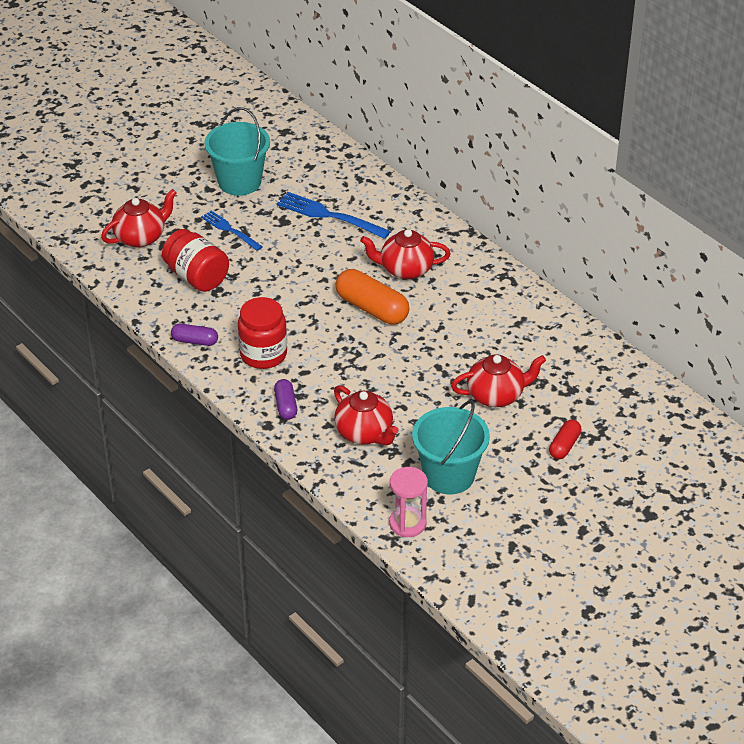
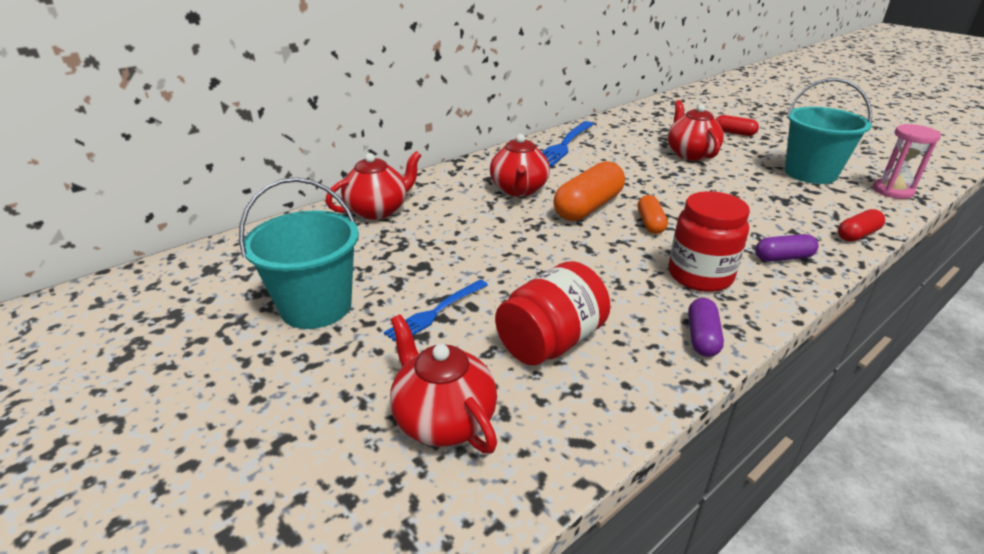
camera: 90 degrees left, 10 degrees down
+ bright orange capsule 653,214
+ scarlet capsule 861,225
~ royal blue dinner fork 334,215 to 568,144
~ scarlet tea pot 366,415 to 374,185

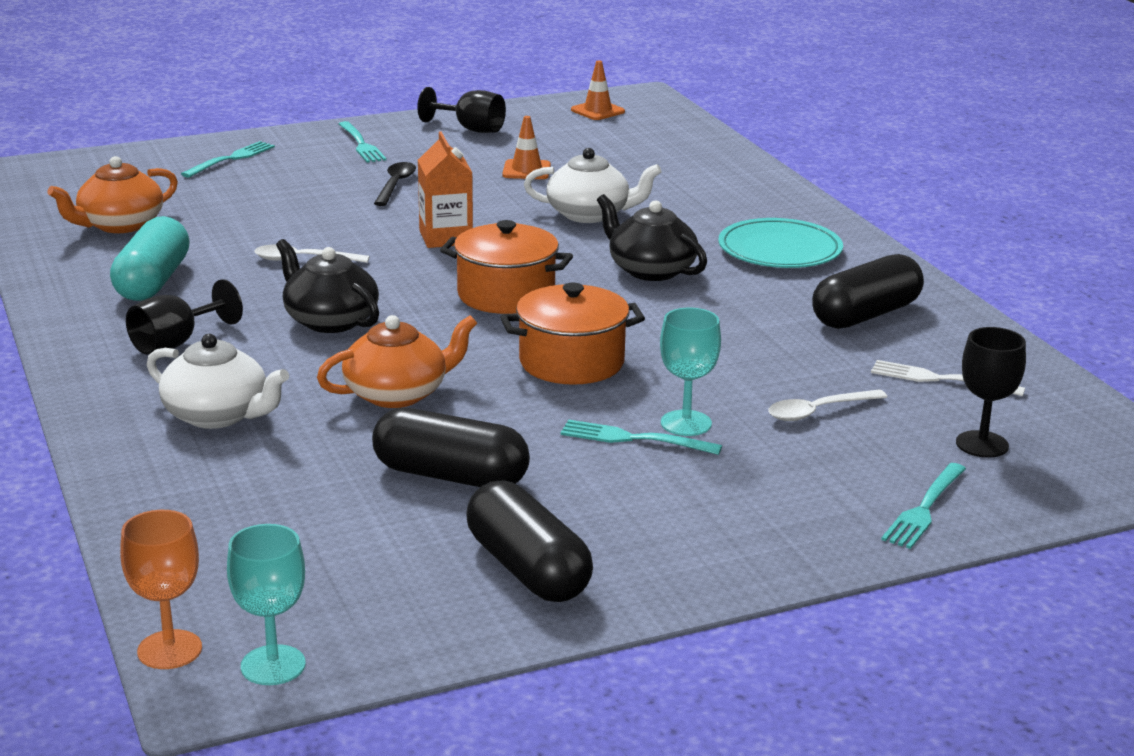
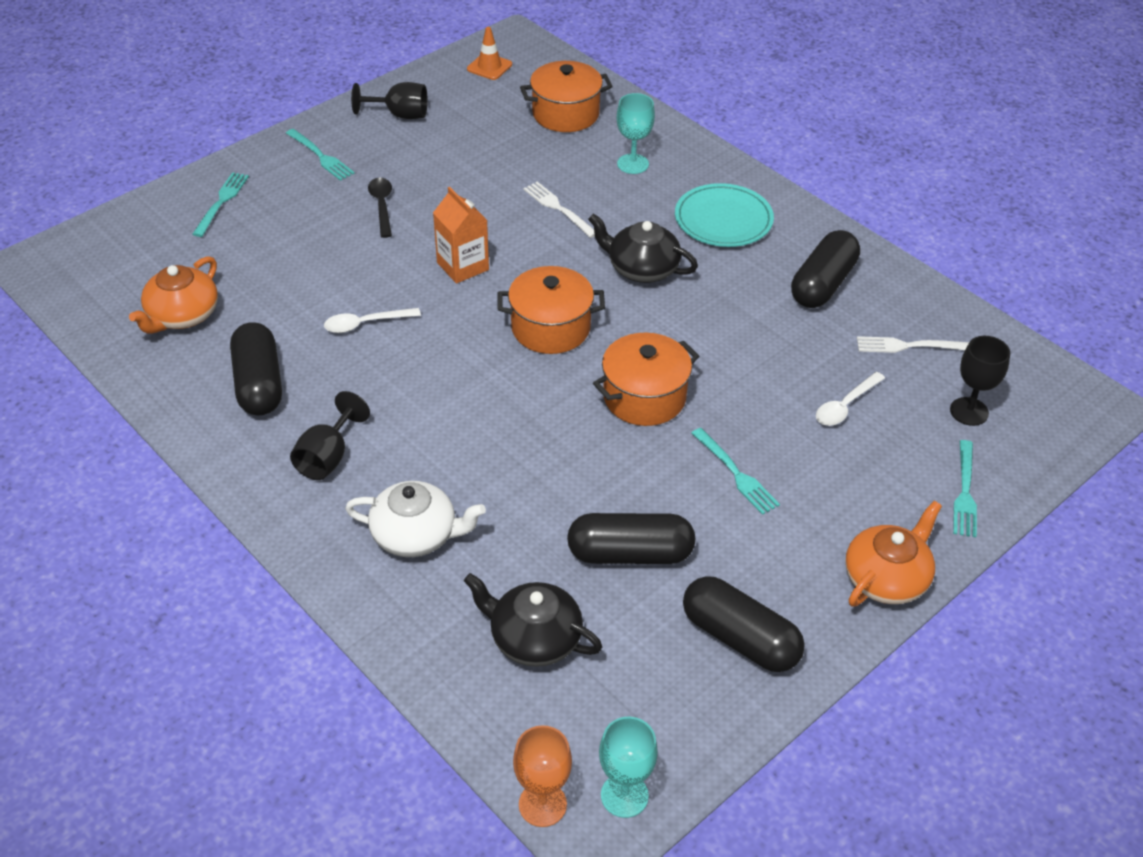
camera: 20 degrees left, 20 degrees up
- bright orange road cone 526,147
+ bright orange cooking pot 566,96
~ black tea pot 327,286 to 533,620
~ bright orange tea pot 397,361 to 893,554
~ turquoise wine glass 690,372 to 636,133
~ snow-white tea pot 593,185 to snow-white dinner fork 559,210
~ turquoise capsule 150,258 to black capsule 256,368
~ turquoise dinner fork 641,437 = 735,471 120 degrees counterclockwise

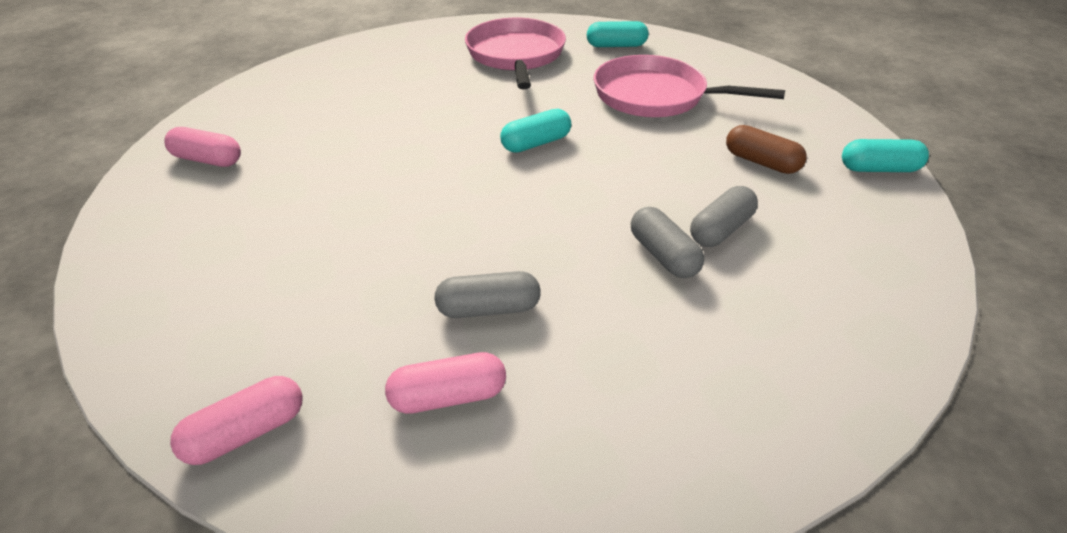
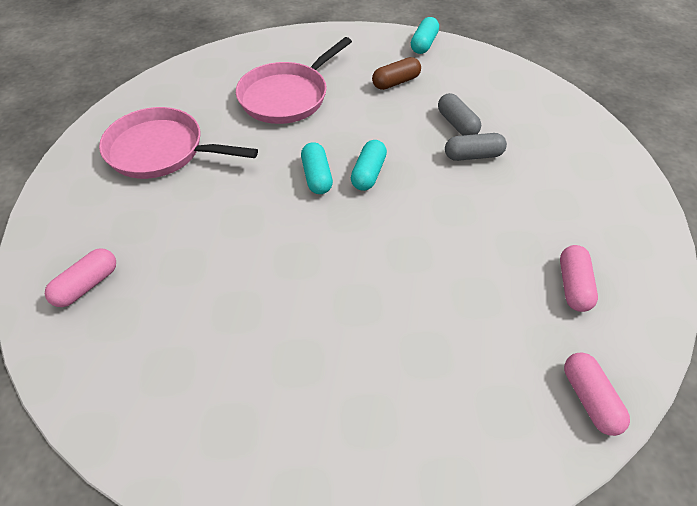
camera: 70 degrees left, 10 degrees up
- grey capsule 487,294
~ rose-pink capsule 202,147 to 80,277
~ turquoise capsule 618,34 to 369,165

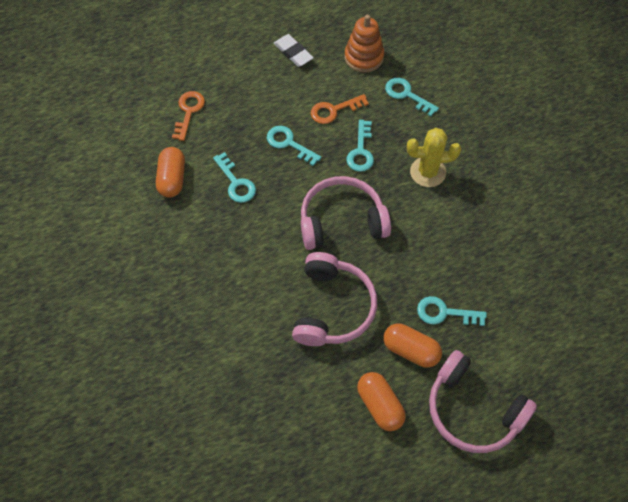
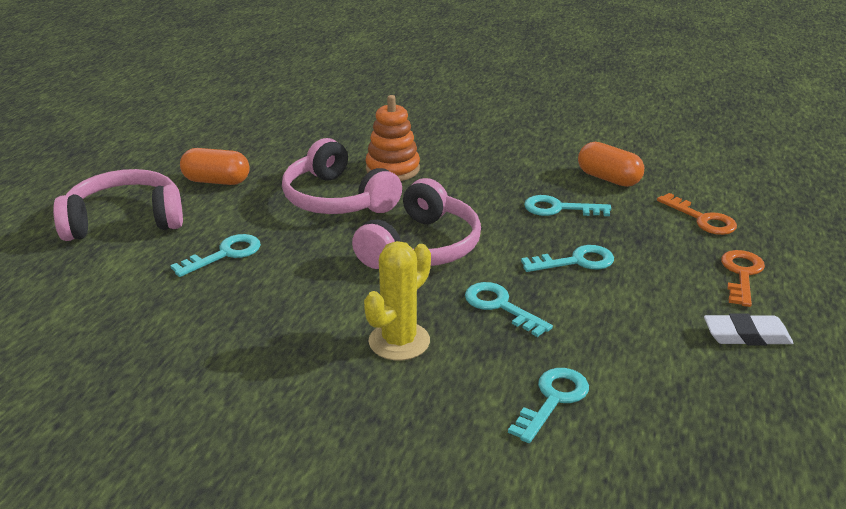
camera: 130 degrees right, 30 degrees down
- bright orange capsule 412,345
~ bright orange key 340,109 to 743,278
~ bright orange stacking toy 364,44 to 392,138
~ turquoise key 412,97 = 548,405 45 degrees counterclockwise

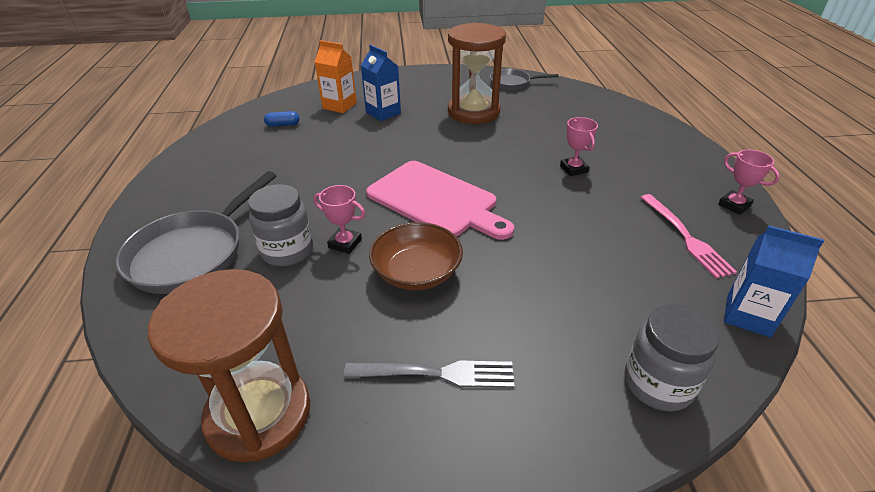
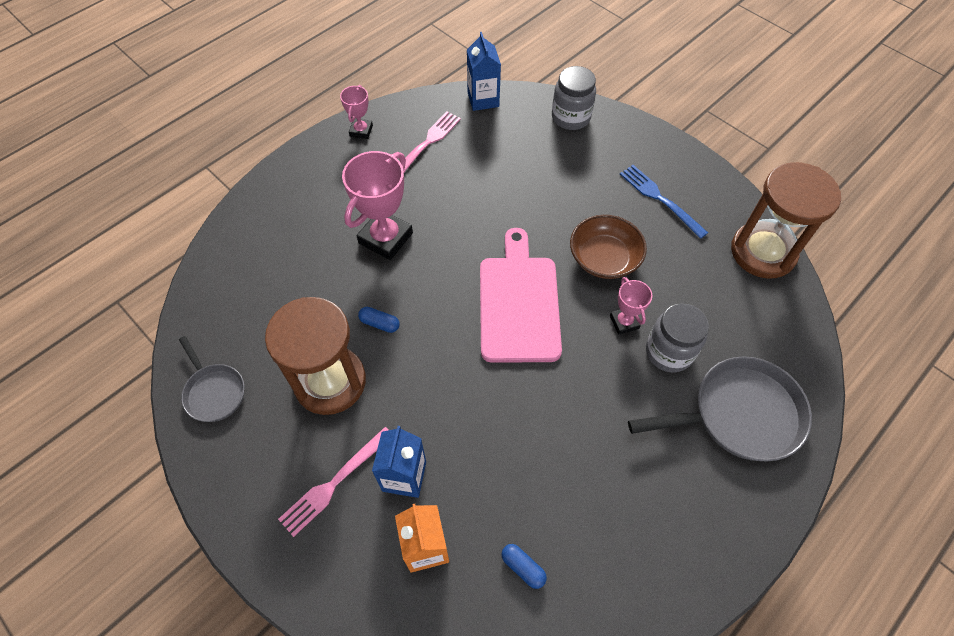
camera: 130 degrees left, 20 degrees up
+ rose-pink dinner fork 333,482
+ royal blue capsule 379,320
~ grey dinner fork 429,374 to royal blue dinner fork 664,202
~ rose-pink award cup 579,146 = 377,205 x1.87

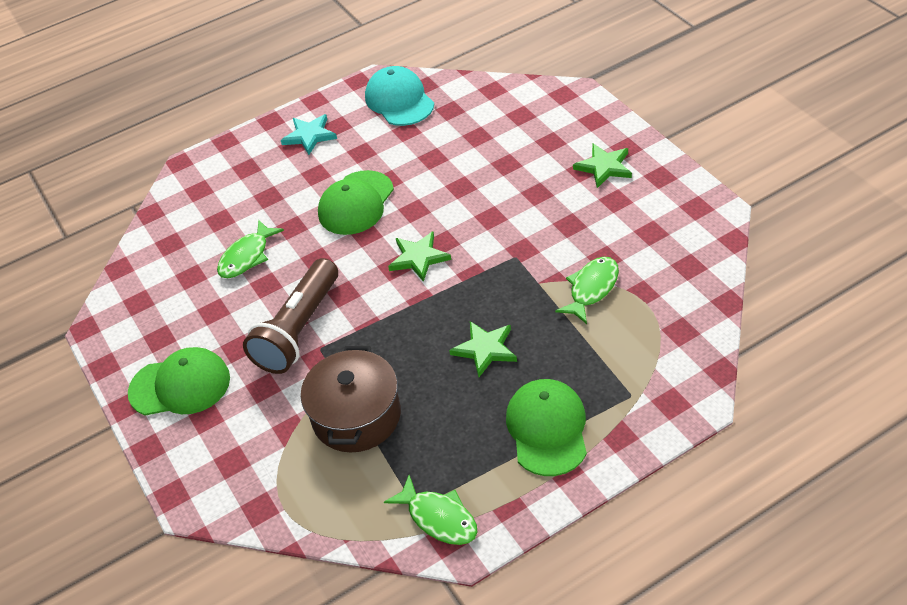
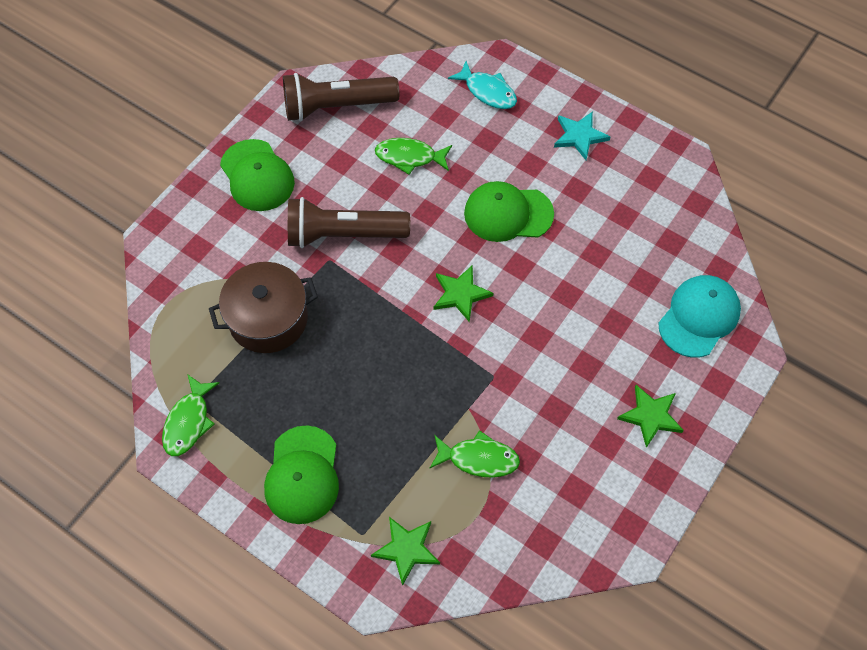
camera: 60 degrees right, 15 degrees up
+ brown torch 341,97
+ turquoise fish 482,85
~ turquoise baseball cap 399,96 to 699,316
~ green star shape 483,349 to 405,551
~ green baseball cap 546,427 = 301,475 120 degrees clockwise

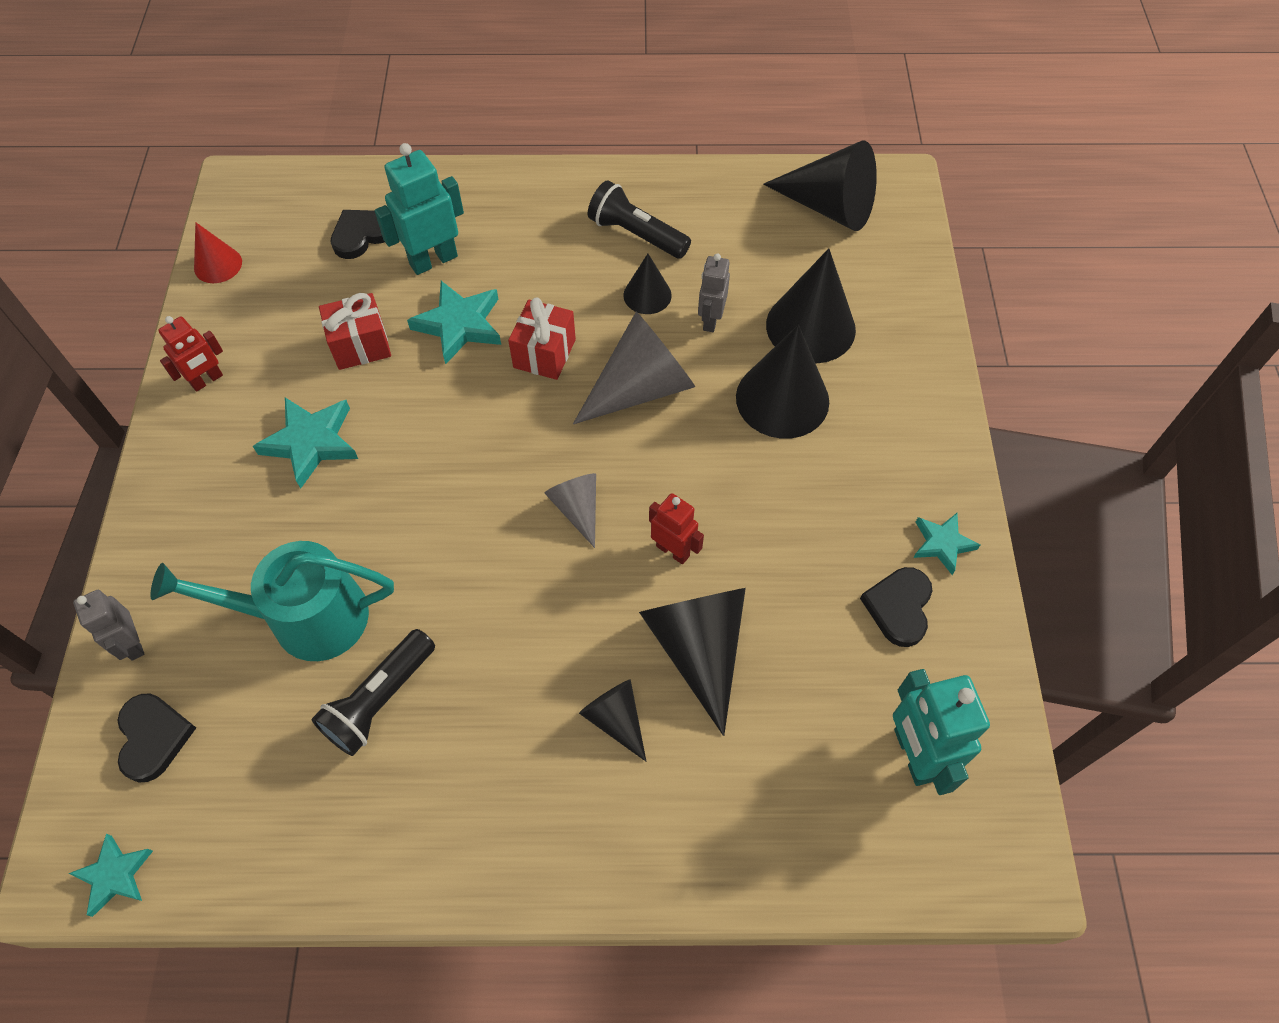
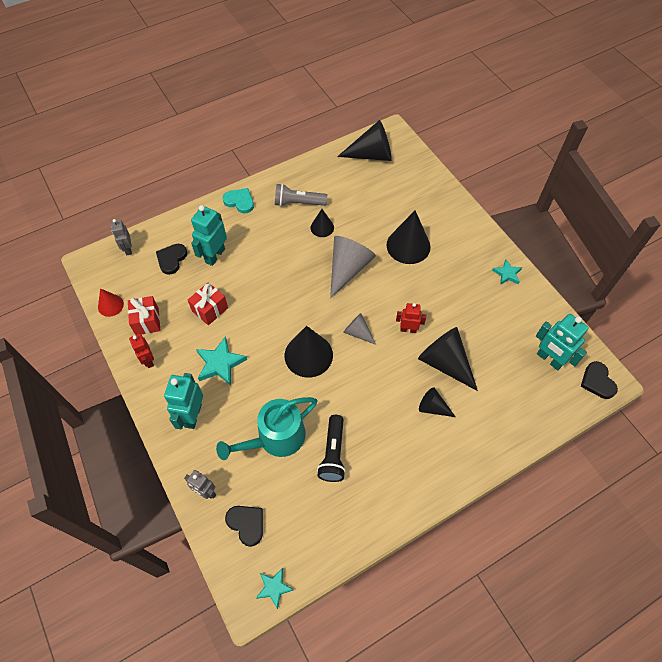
camera: 30 degrees left, 0 degrees up
- turquoise star shape 454,322
+ turquoise robot figure 183,401
+ turquoise heart 238,200
~ scarlet present 542,338 to 144,315
~ grey robot figure 714,292 to 121,237
~ black solid cone 811,305 to 309,352
~ black heart 896,607 to 599,380
~ black torch 639,219 to grey torch 301,195
~ scarlet robot figure 190,354 = 141,351 135 degrees clockwise

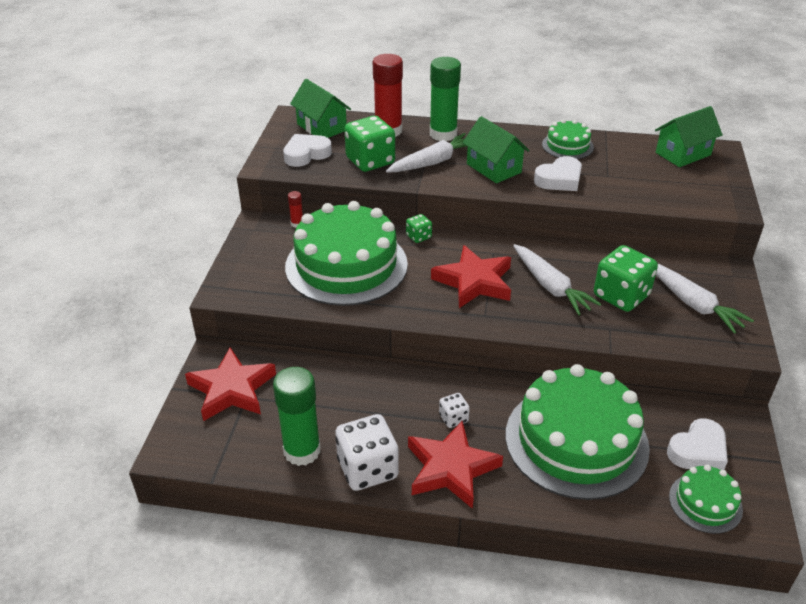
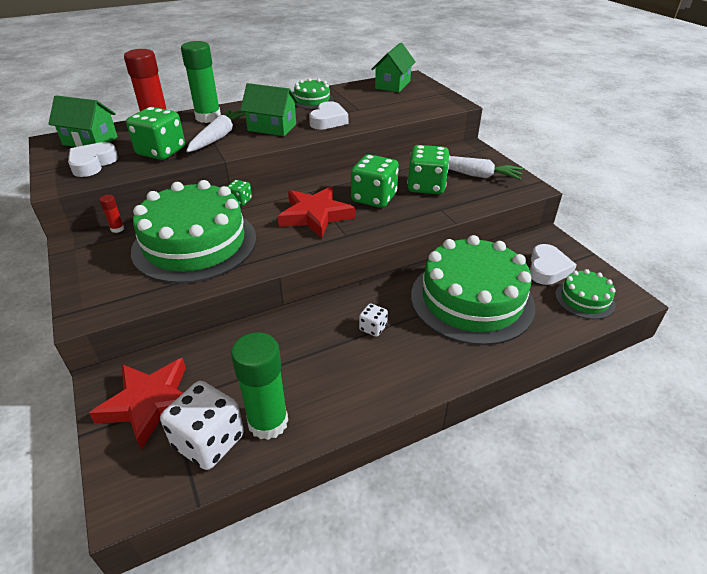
camera: 35 degrees left, 0 degrees up
- scarlet star shape 455,465
~ snow-white game die 367,452 to 202,425
~ snow-white root vegetable 557,279 to green game die 375,181

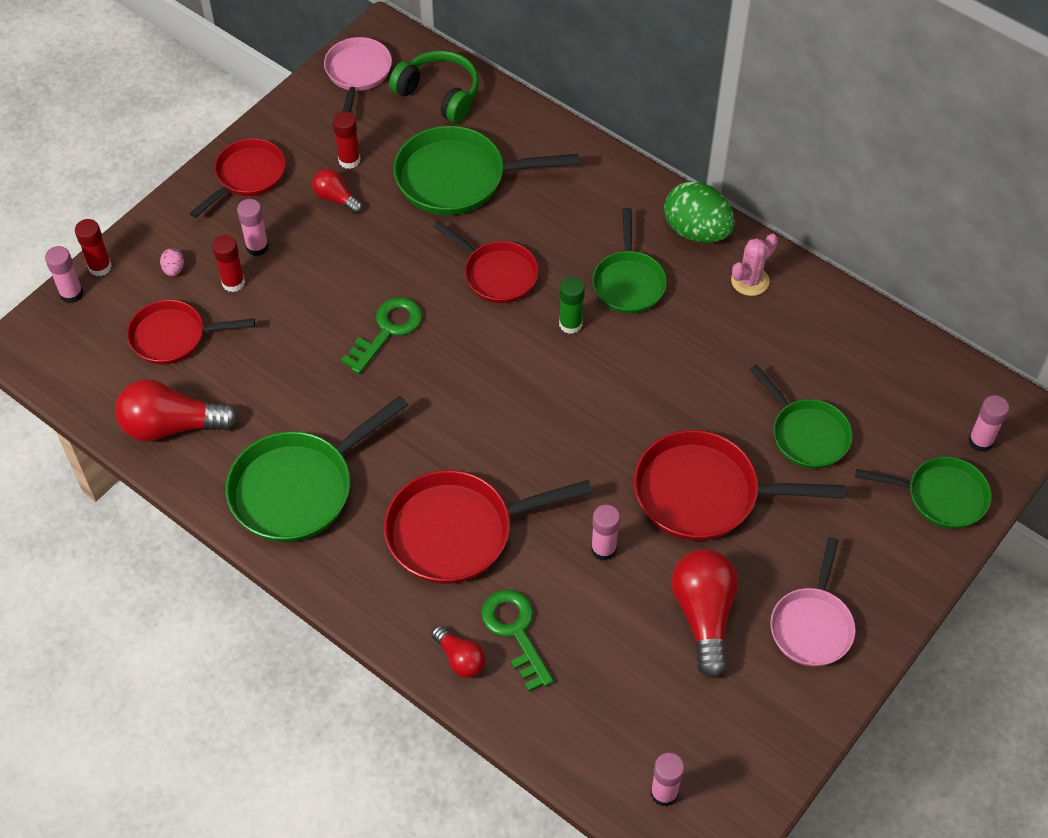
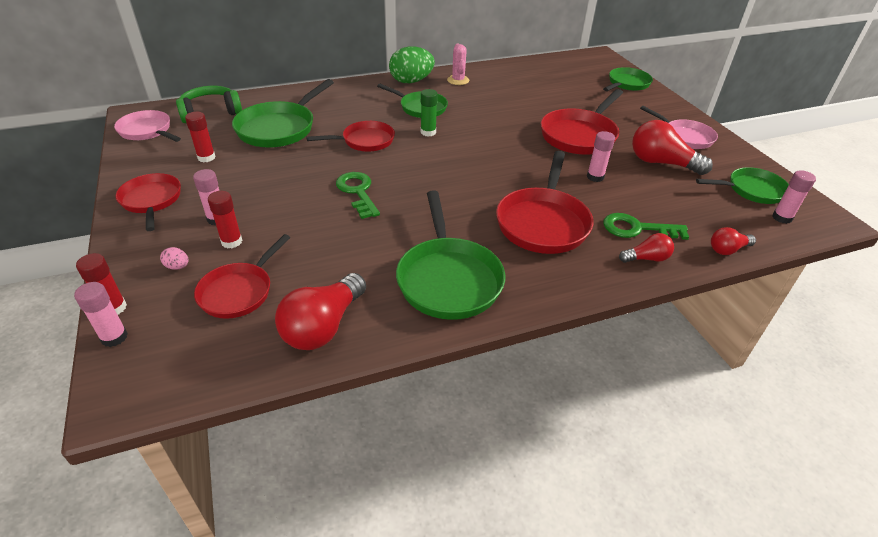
camera: 60 degrees left, 15 degrees down
- rose-pink stick of glue 988,423
~ scarlet lightbulb 337,191 to 733,241
~ green frying pan 801,416 to 742,185

